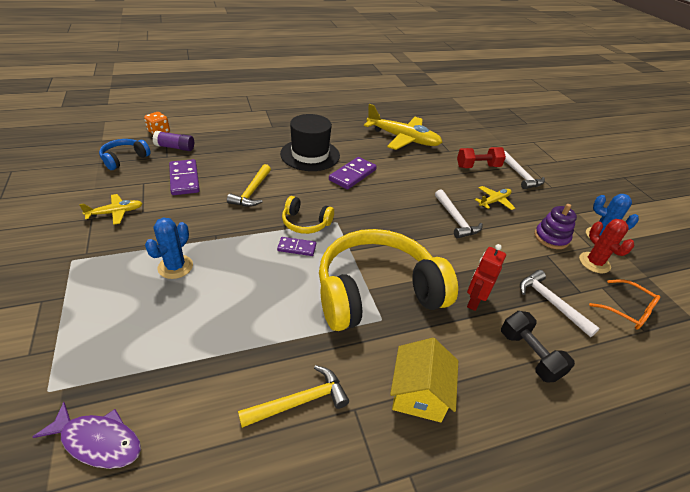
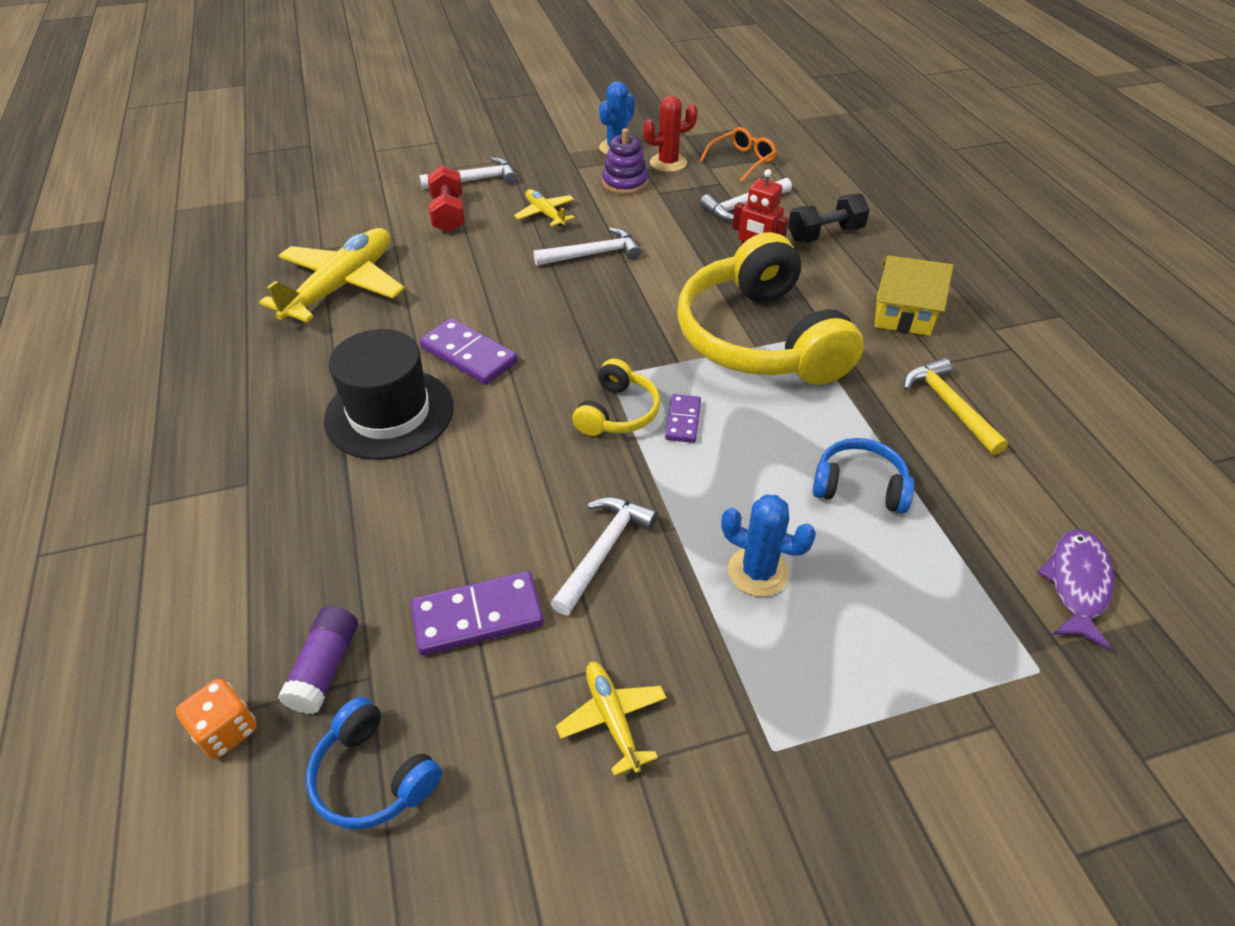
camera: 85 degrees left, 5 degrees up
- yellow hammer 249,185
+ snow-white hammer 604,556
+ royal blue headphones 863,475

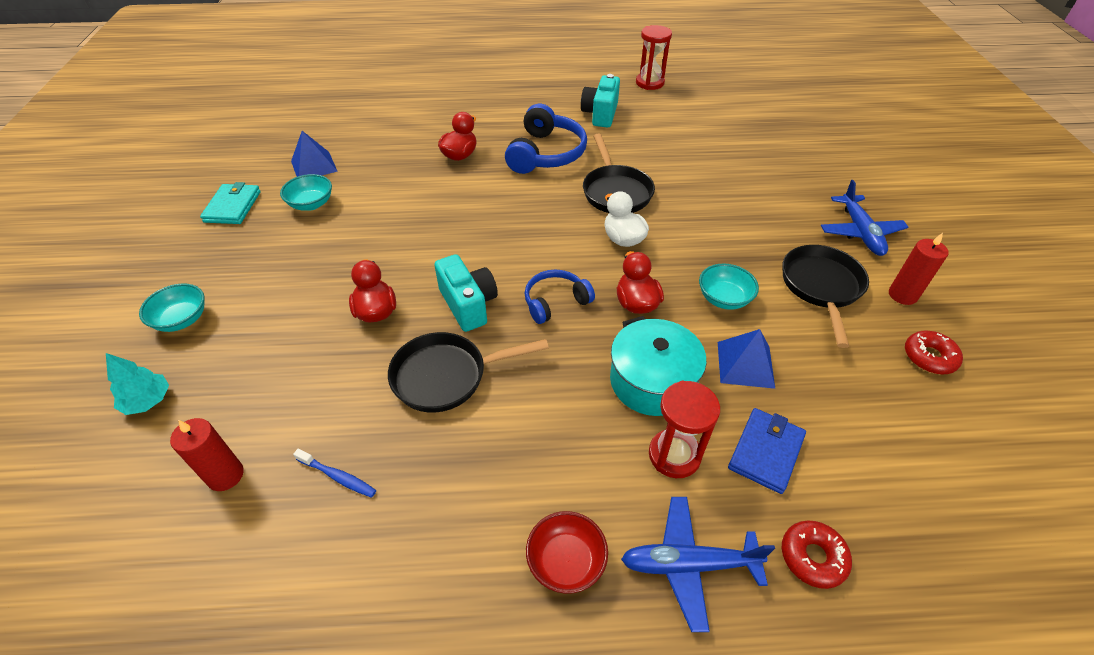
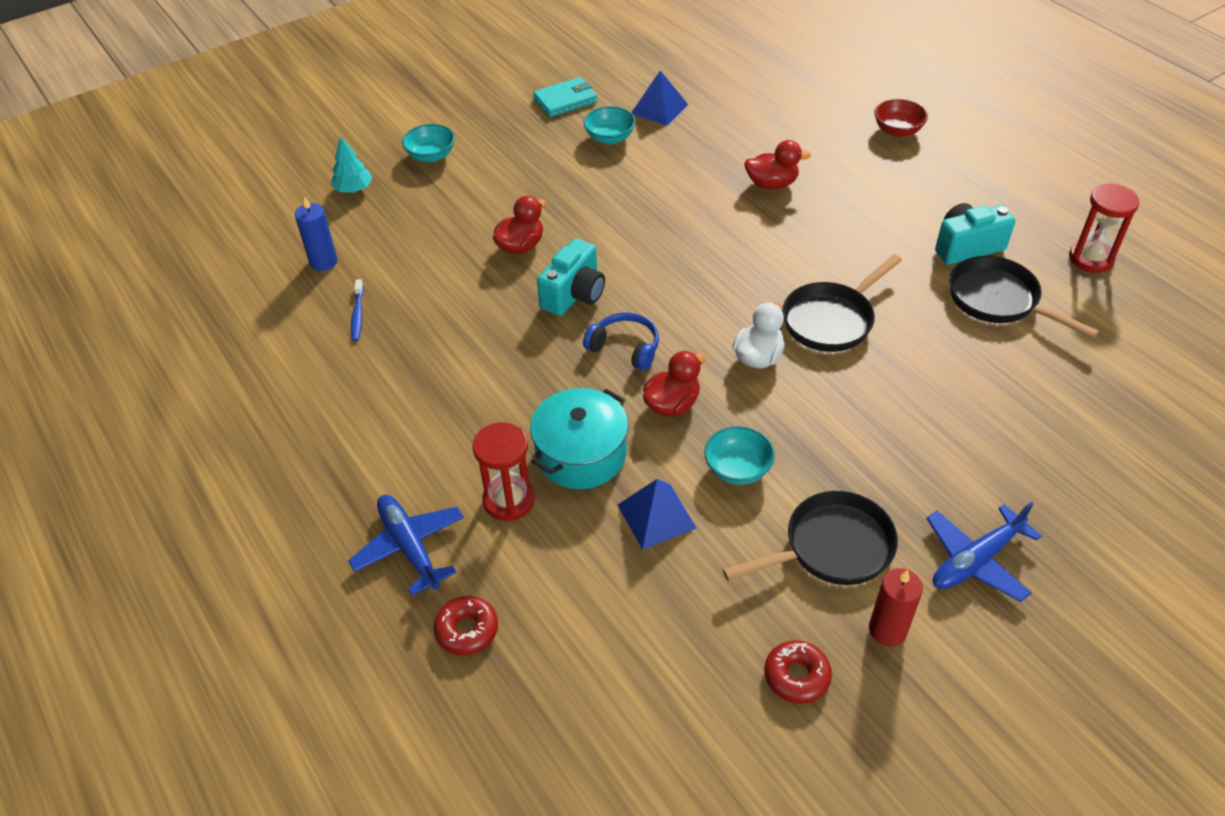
camera: 60 degrees right, 0 degrees up
- royal blue headphones 546,139
- royal blue card wallet 767,451
~ black frying pan 468,372 to 1024,297
~ scarlet bowl 567,552 to 901,118
~ scarlet wax candle 207,454 to royal blue wax candle 316,233

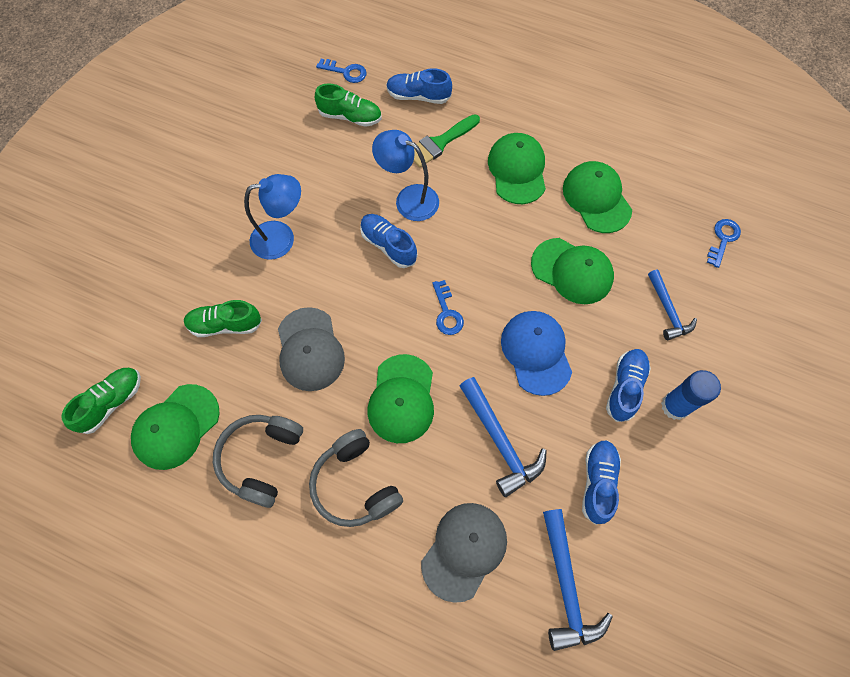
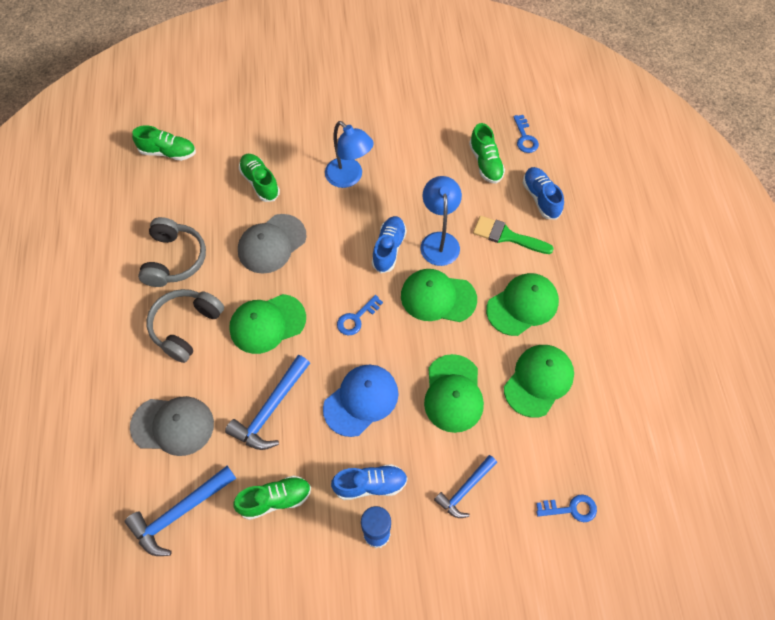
camera: 60 degrees right, 5 degrees down
~ green baseball cap 175,427 to 439,295
~ royal blue shoe 601,482 to green shoe 272,497
~ grey headphones 258,461 = 172,252 105 degrees clockwise

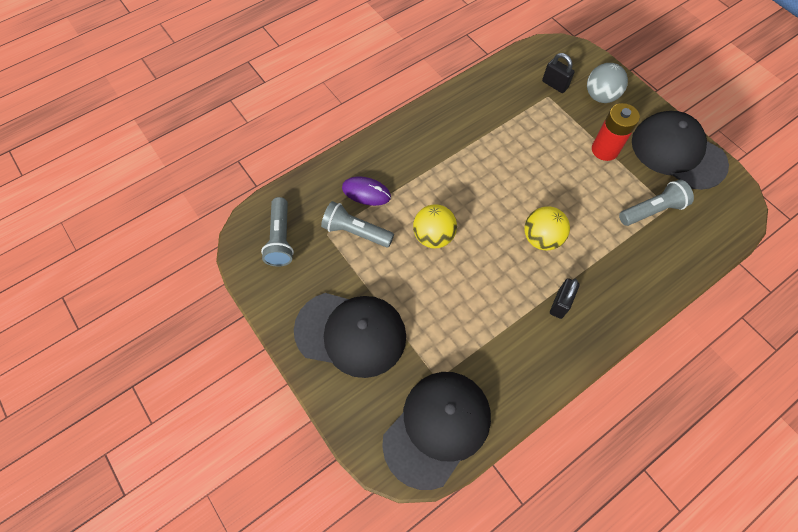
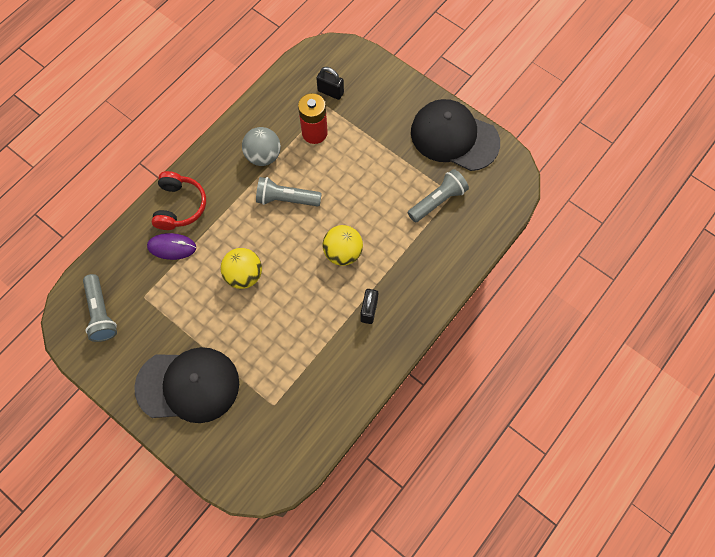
camera: 15 degrees left, 5 degrees up
- black baseball cap 436,431
+ scarlet headphones 179,200
~ grey torch 357,224 to 289,191
~ grey sphere 607,83 to 261,146
~ scarlet battery 616,132 to 313,118

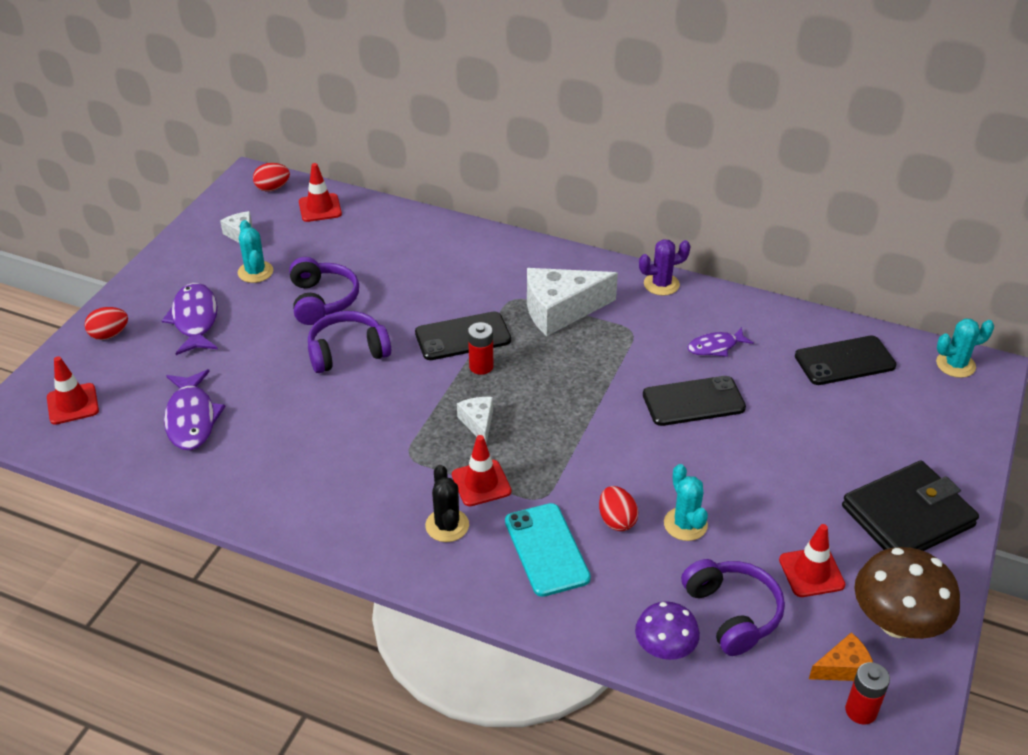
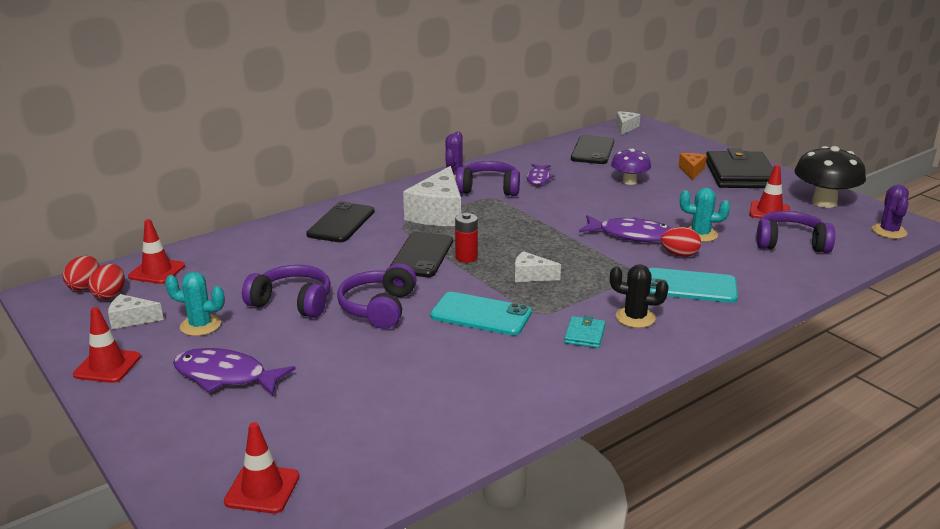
camera: 60 degrees left, 15 degrees down
+ turquoise phone 481,314
+ royal purple headphones 487,178
+ turquoise card wallet 585,332
~ scarlet toy egg 106,323 to 106,282
~ royal purple fish 194,409 to 625,228
~ scarlet road cone 481,470 to 107,345
~ royal purple toadstool 667,630 to 631,167
~ black phone 694,401 to 340,221
~ bright orange cheese wedge 841,656 to 692,166
~ scarlet battery 867,693 to royal purple cactus 890,212
~ turquoise cactus 965,348 to snow-white cheese wedge 628,123
~ brown toadstool 907,593 to black toadstool 830,177

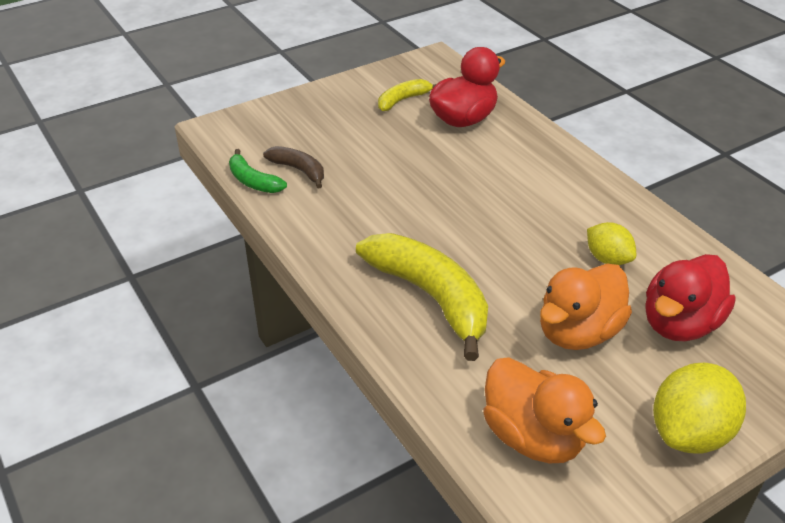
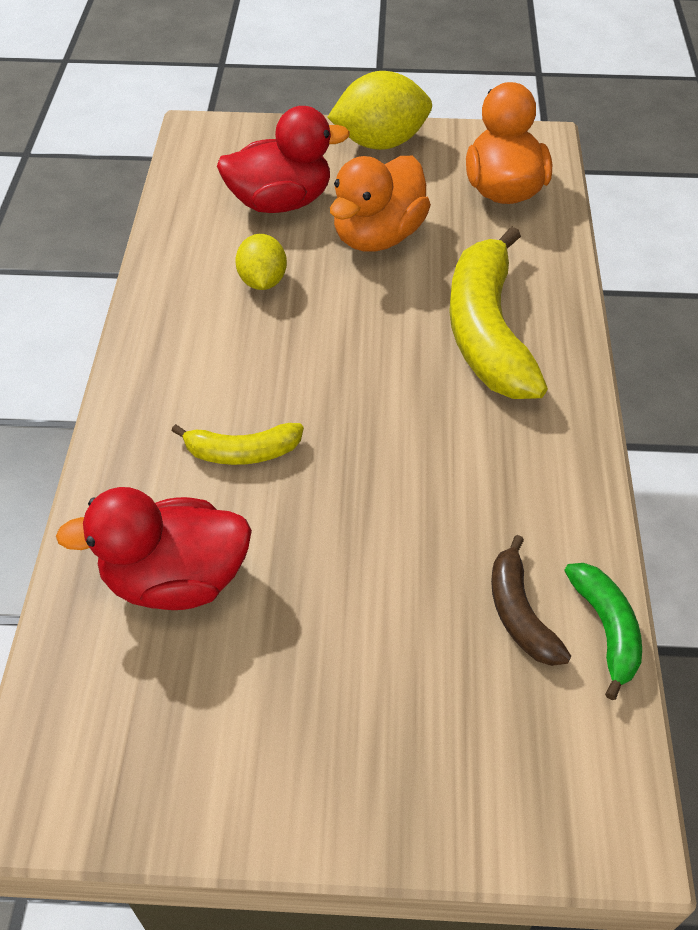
camera: 145 degrees left, 10 degrees up
~ yellow banana fruit 407,95 to 237,444
~ bright orange toy duck 586,306 = 380,204 135 degrees clockwise

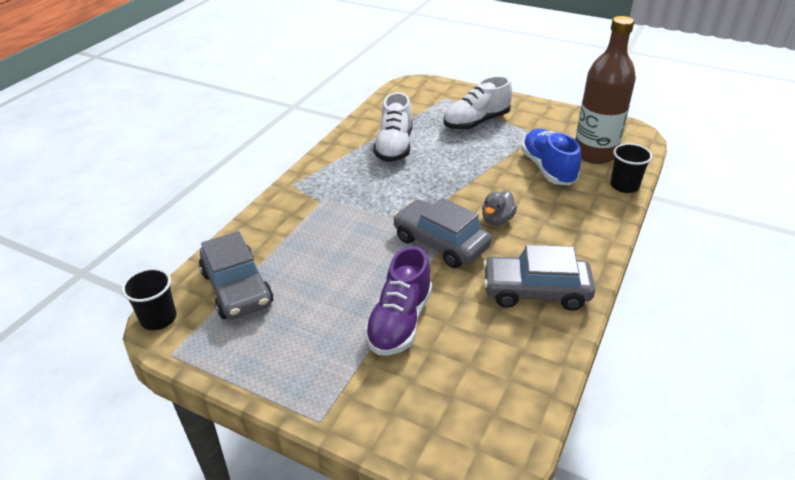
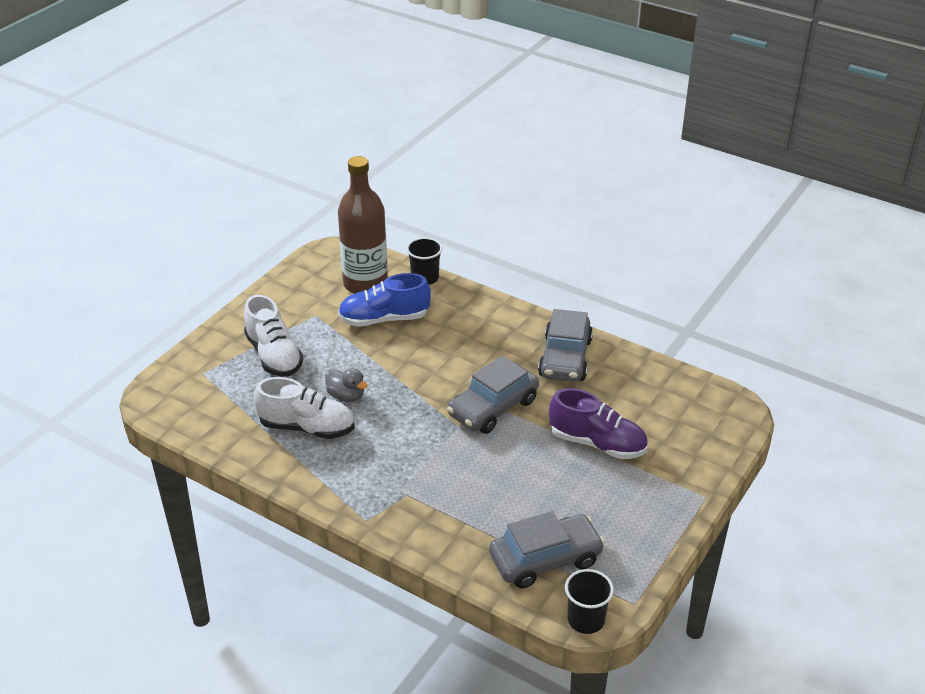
camera: 85 degrees left, 0 degrees up
~ grey toy duck 499,208 to 346,385

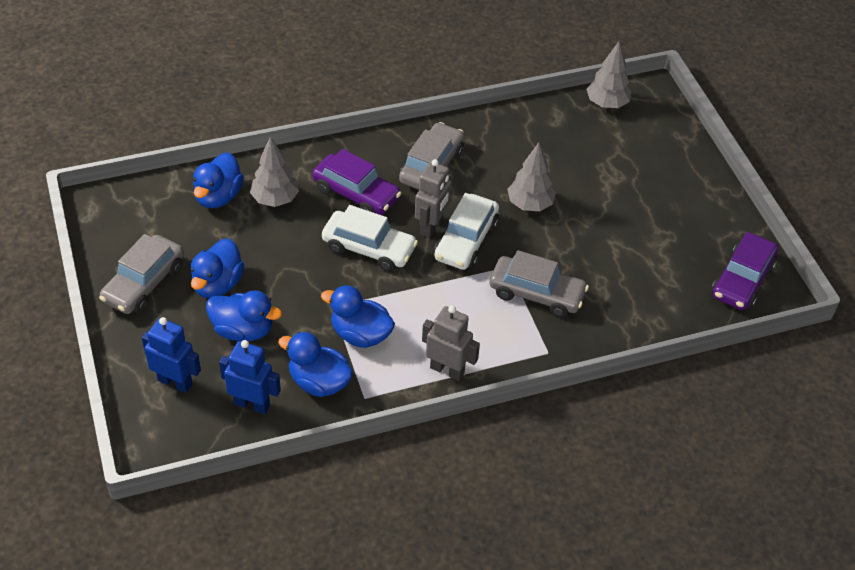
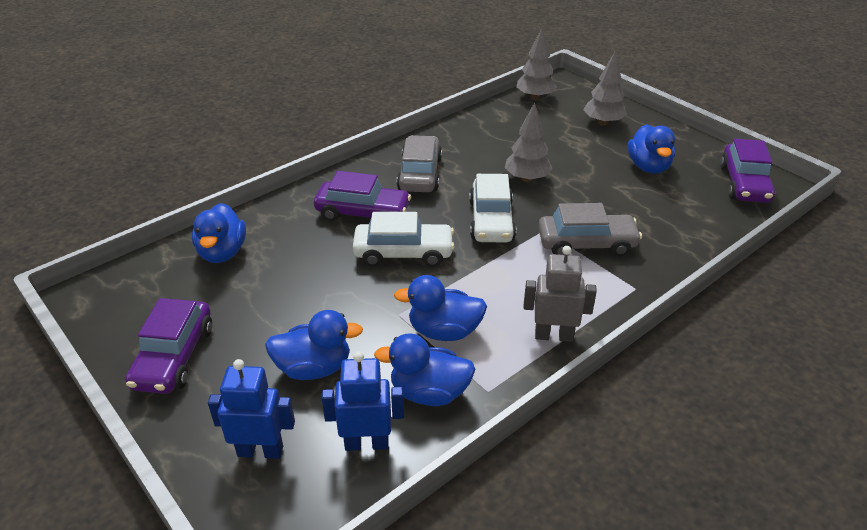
camera: 20 degrees left, 10 degrees down
- grey robot figure 433,198
~ royal blue toy duck 218,268 to 651,149
~ grey fir tree 274,171 to 605,88
~ grey car 141,274 to royal purple car 168,346

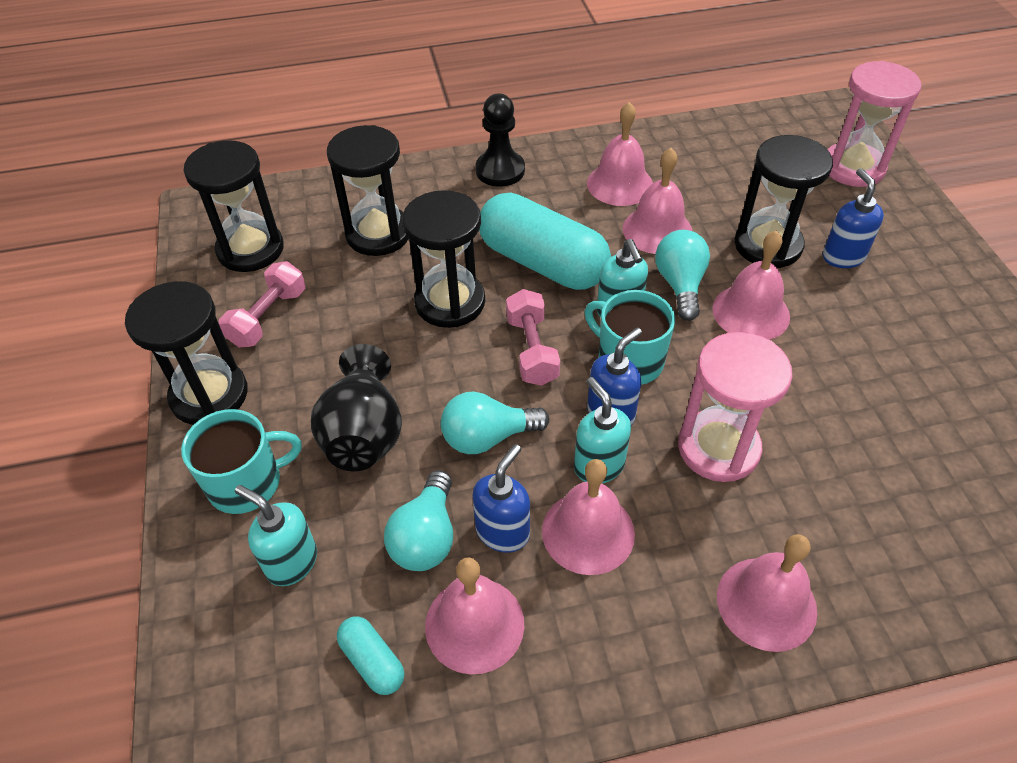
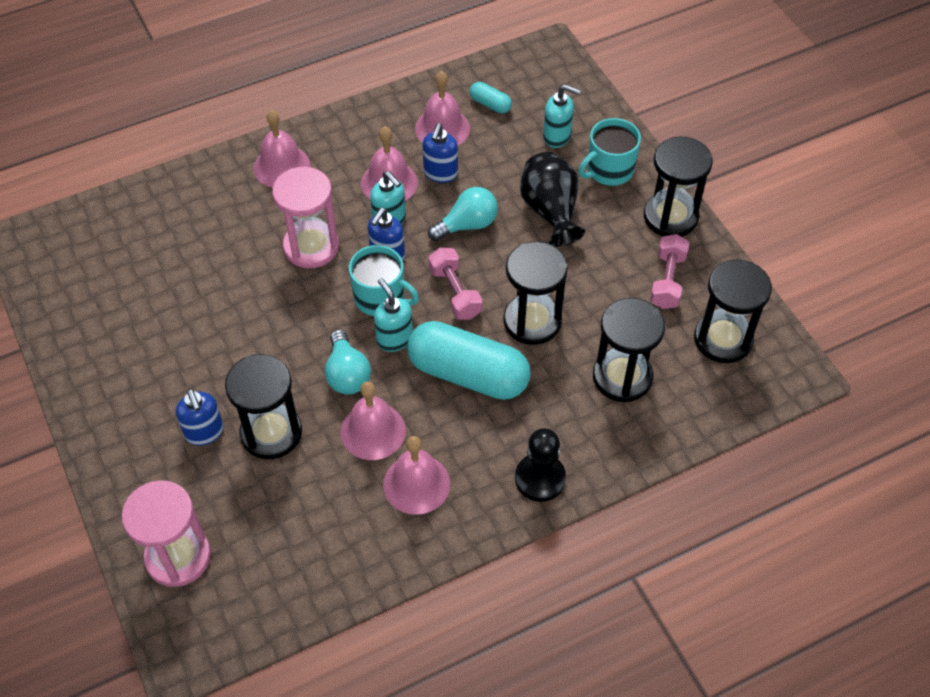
camera: 165 degrees right, 5 degrees up
- turquoise lightbulb 418,520
- rose-pink hand bell 751,285

